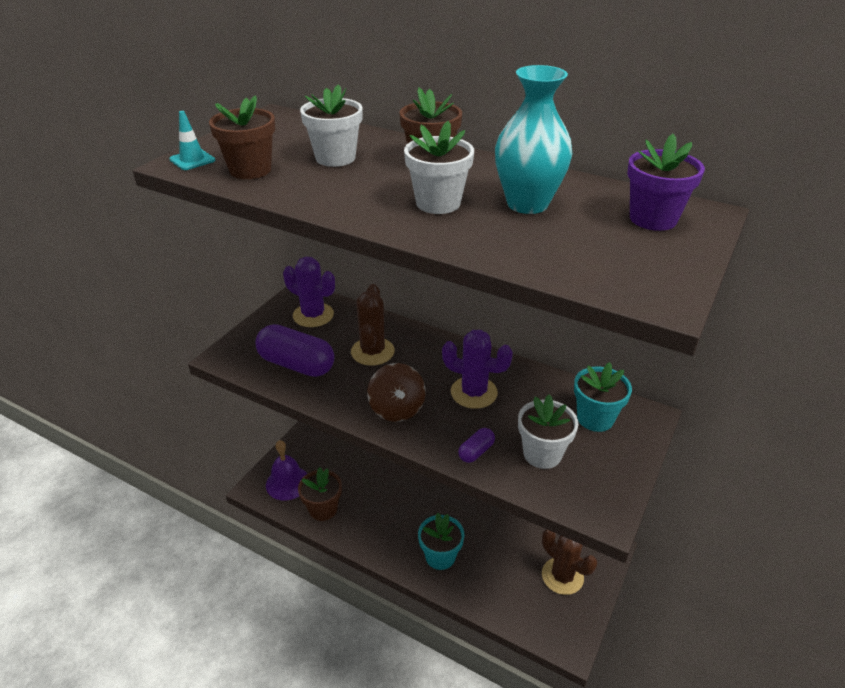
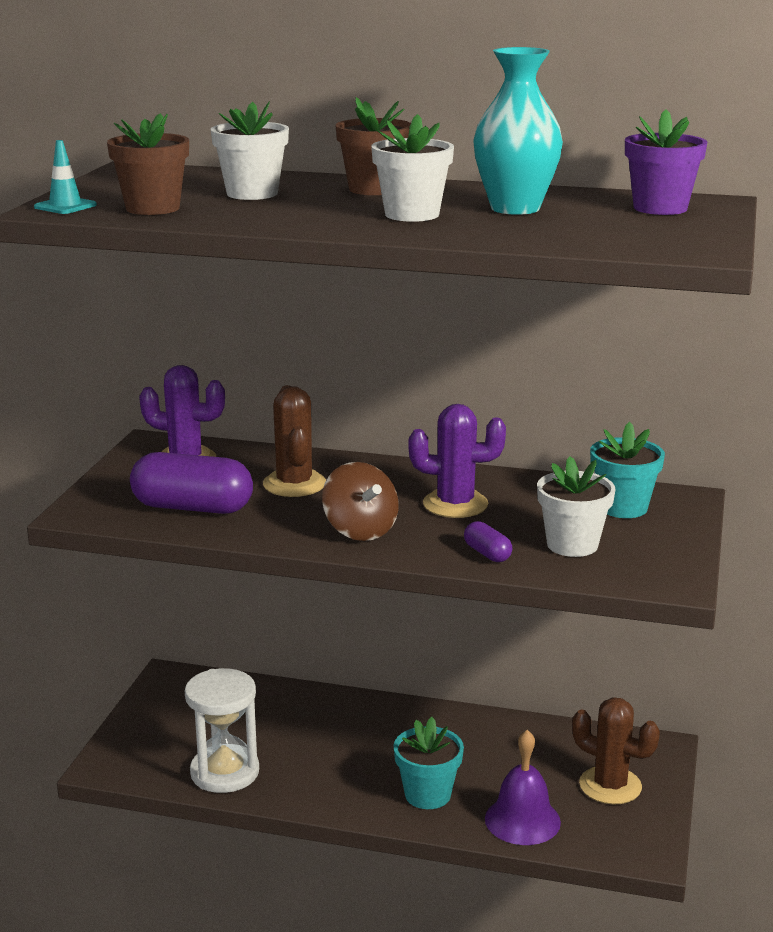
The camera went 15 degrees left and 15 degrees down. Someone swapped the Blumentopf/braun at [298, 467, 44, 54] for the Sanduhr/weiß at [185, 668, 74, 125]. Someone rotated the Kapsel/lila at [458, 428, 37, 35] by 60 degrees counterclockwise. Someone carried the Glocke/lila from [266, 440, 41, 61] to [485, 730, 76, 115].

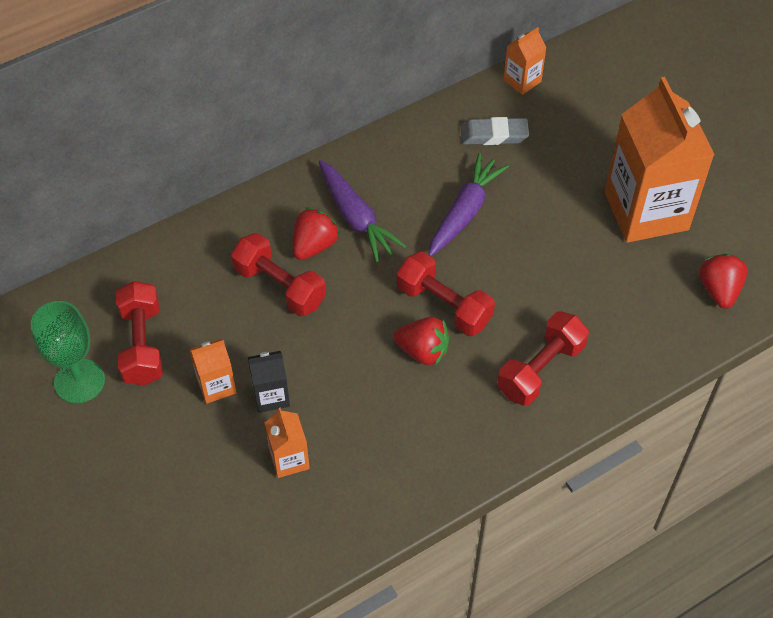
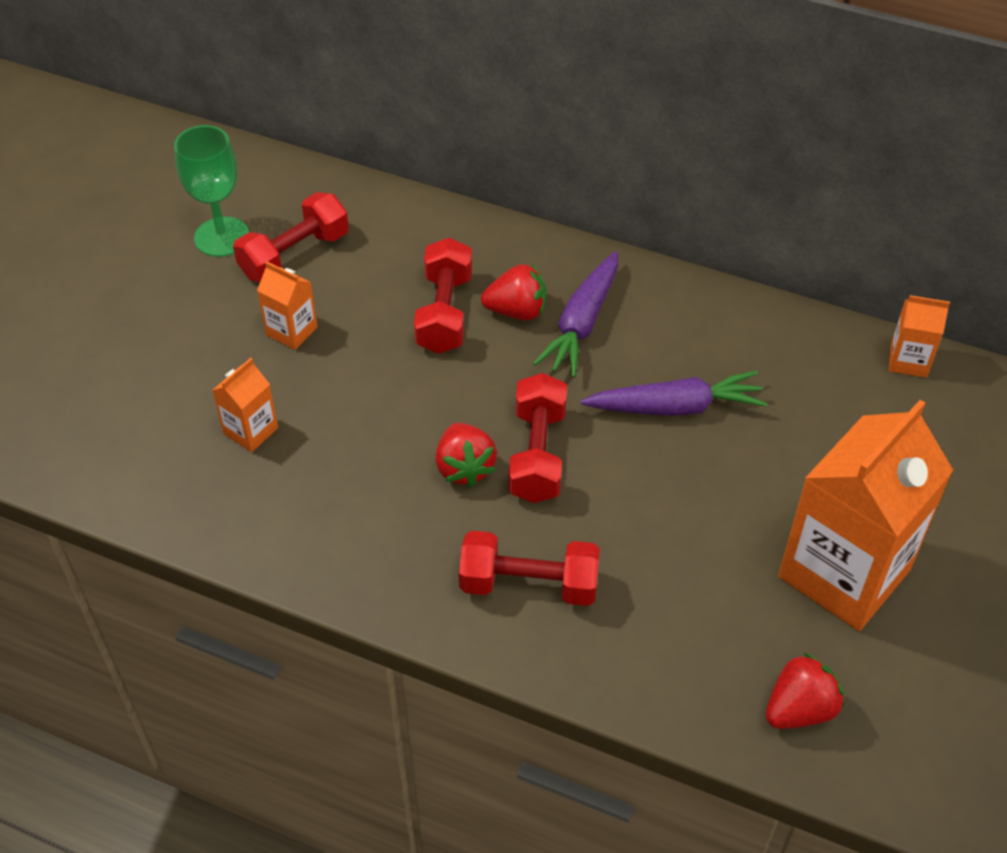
The camera went 55 degrees right and 5 degrees down. Someone took away the Getränkekarton/schwarz at [248, 351, 42, 62]. Someone took away the Radiergummi/grau at [461, 117, 68, 28].

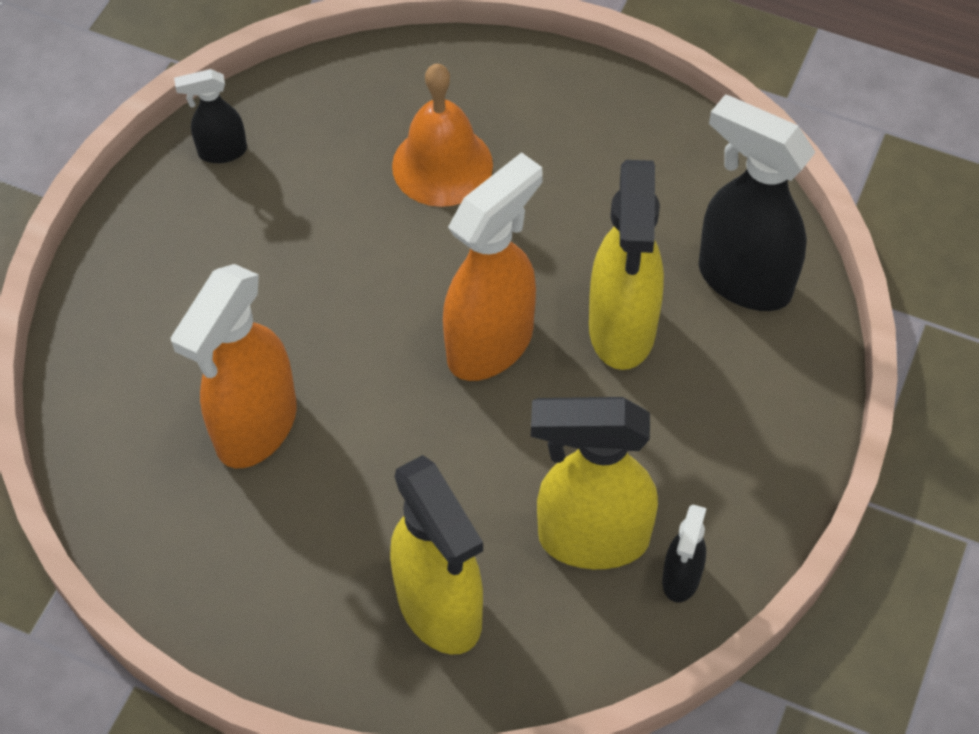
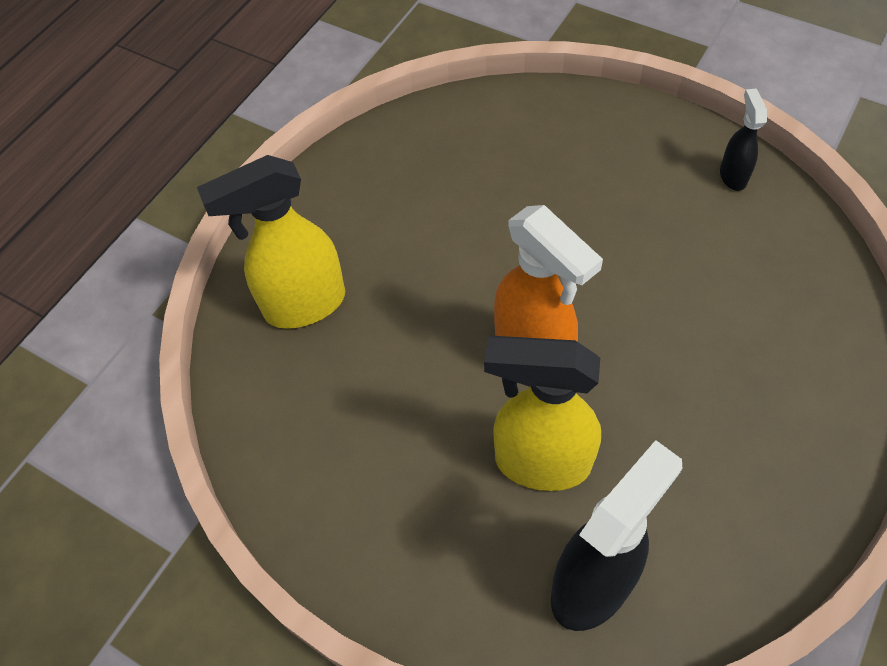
The camera went 100 degrees right and 0 degrees up. Someone took away the Sprühflasche/orange at [171, 264, 126, 204]. Someone took away the Glocke/orange at [392, 64, 101, 143]. Someone took away the Sprühflasche/gelb at [531, 397, 127, 172]. Someone took away the Sprühflasche/schwarz at [662, 505, 45, 98].

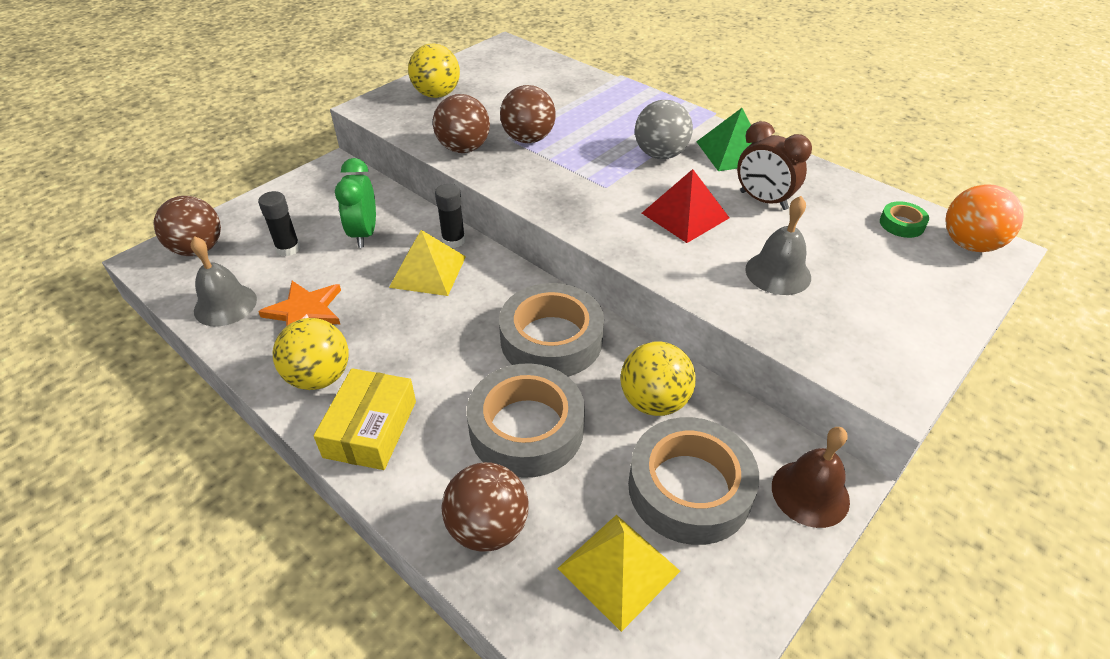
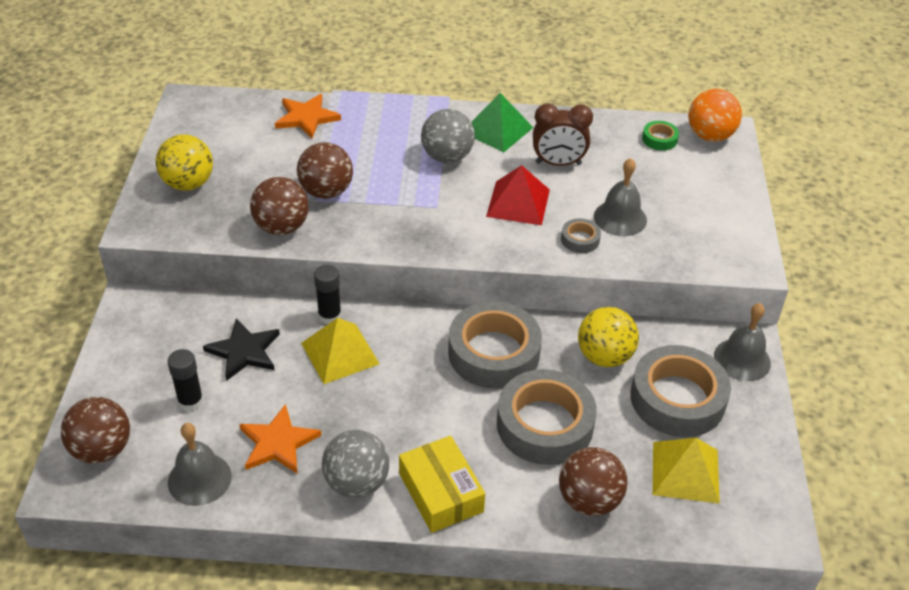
The camera went 40 degrees left and 0 degrees up. Someone swapped the Wecker/grün at [335, 158, 41, 90] for the Stern/schwarz at [203, 319, 77, 62]. Someone put down the Stern/orange at [275, 94, 66, 44]. Someone repainted the Ball/gelb at [273, 318, 76, 72], which became the Ball/grau at [322, 430, 67, 68]. Someone put down the Klebeband/grau at [561, 218, 40, 35]. Someone repainted the Glocke/braun at [772, 427, 78, 101], which became the Glocke/grau at [714, 303, 57, 78].

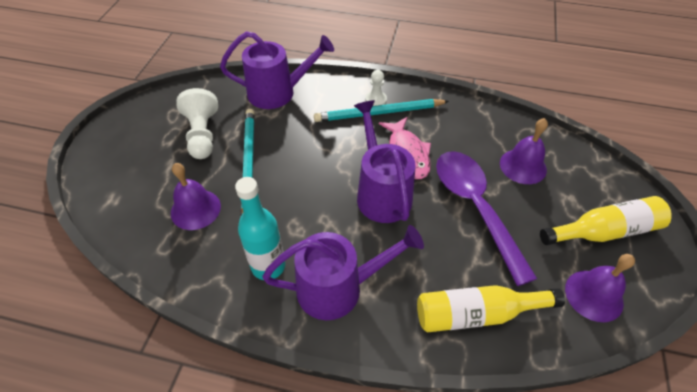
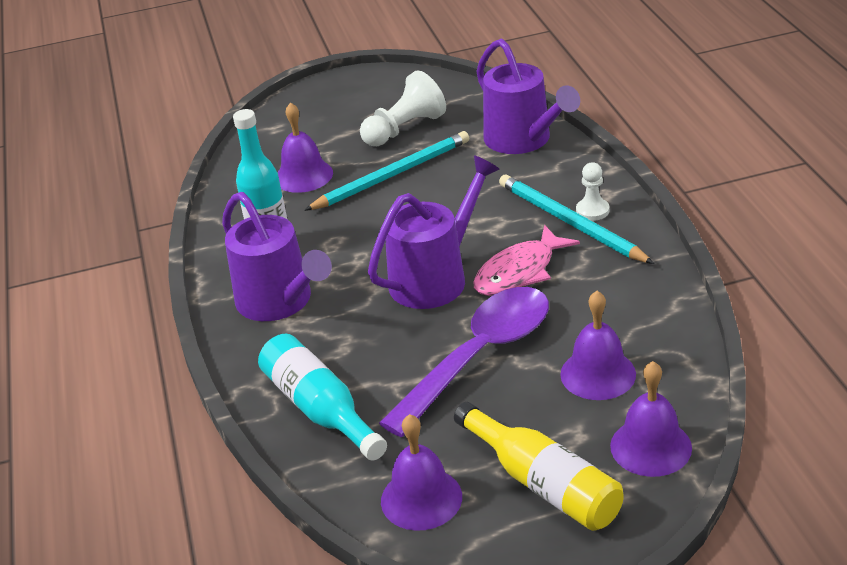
The camera went 65 degrees right and 15 degrees down. Someone repainted the Flasche/gelb at [417, 285, 148, 47], which became the Flasche/türkis at [258, 334, 129, 127]. Someone put down the Glocke/lila at [610, 361, 82, 116].

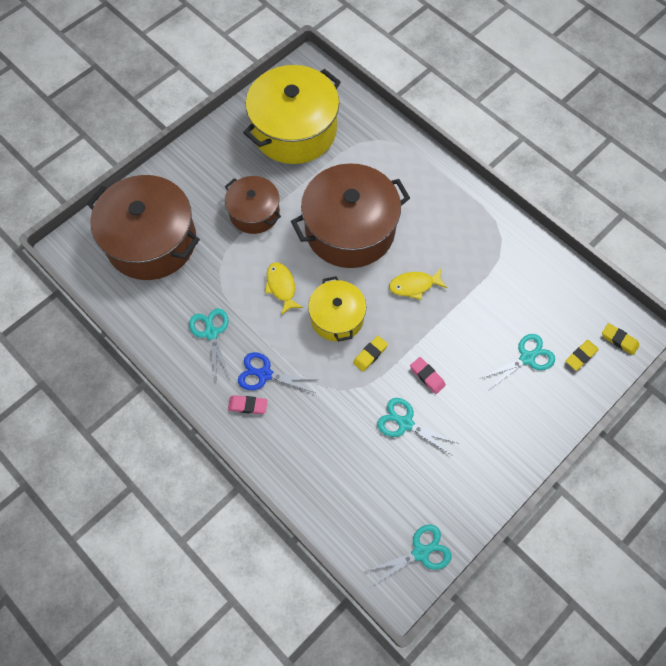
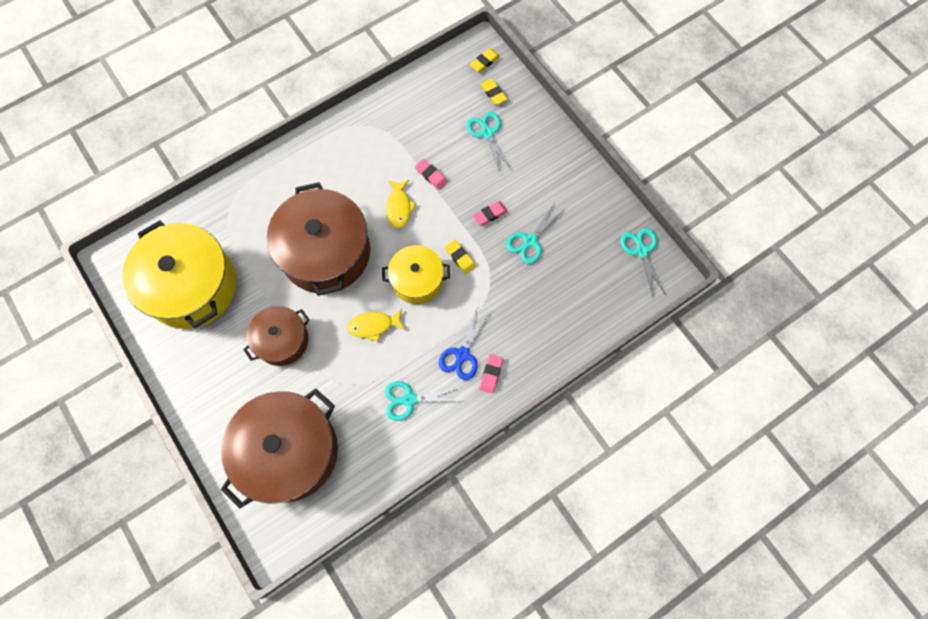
The camera went 80 degrees left and 5 degrees up. Someone put down the Radiergummi/rosa at [415, 159, 32, 31].

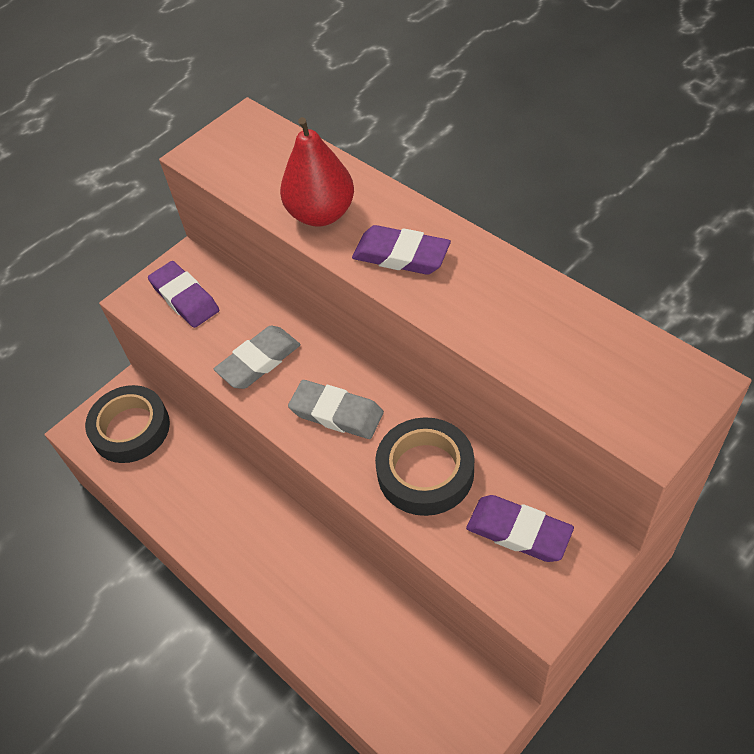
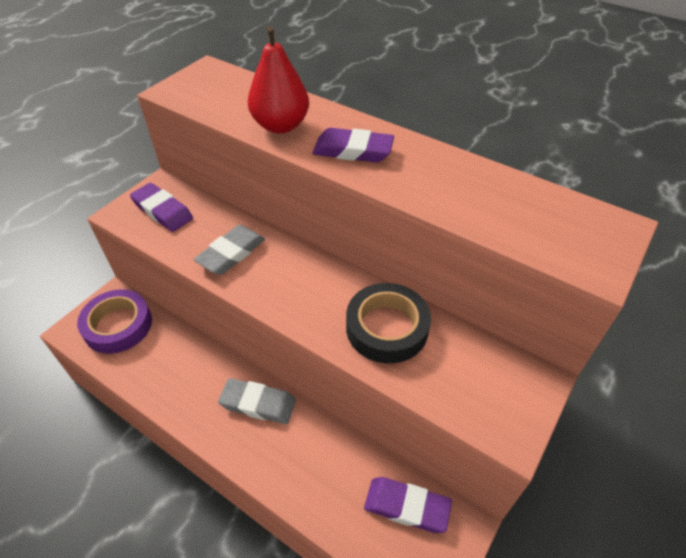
The camera went 15 degrees left and 5 degrees down. Someone repainted the Klebeband/schwarz at [85, 385, 85, 78], which became the Klebeband/lila at [77, 289, 75, 65]. Someone carried the Radiergummi/grau from [288, 380, 96, 59] to [218, 378, 78, 46]. Someone carried the Radiergummi/lila from [466, 495, 108, 67] to [364, 477, 88, 56].

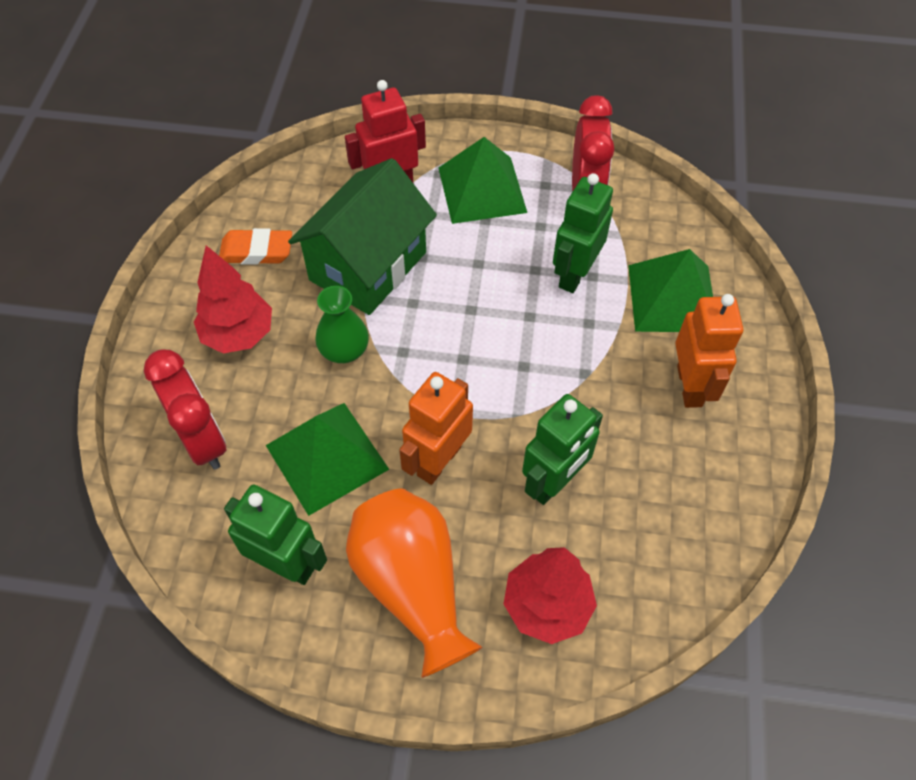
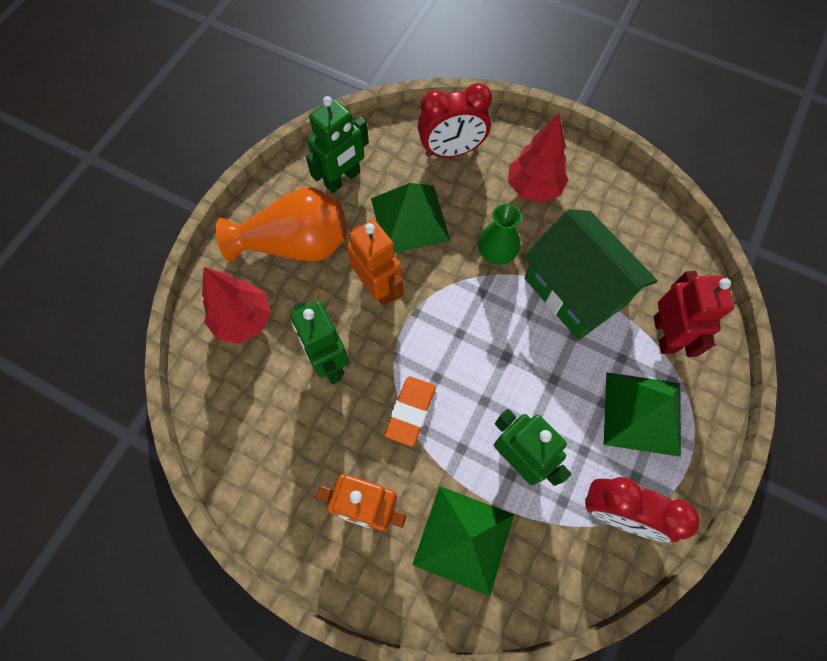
The camera went 110 degrees right and 10 degrees up. Someone carried the Radiergummi/orange from [219, 228, 73, 37] to [384, 376, 52, 71].

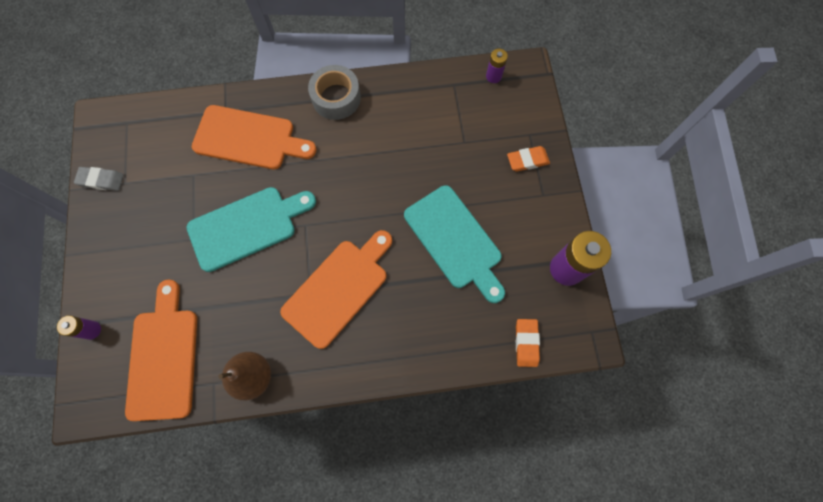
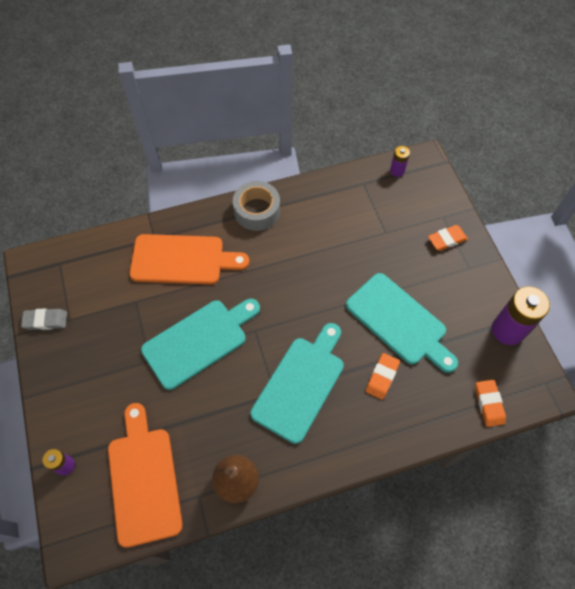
The camera went 10 degrees left and 10 degrees down. Someone repainted the Schneidebrett/orange at [280, 230, 112, 119], which became the Schneidebrett/türkis at [250, 323, 94, 121]. Someone put down the Radiergummi/orange at [366, 353, 34, 47].

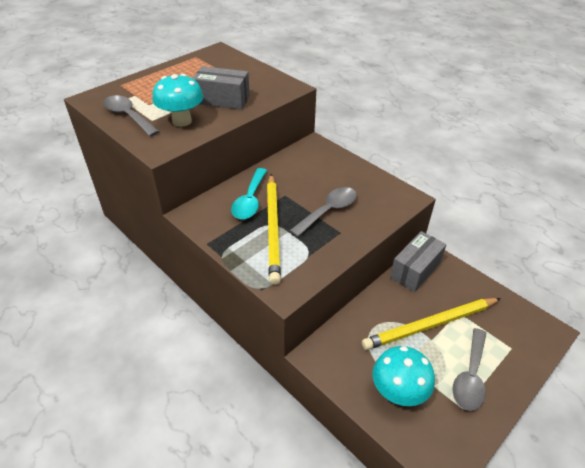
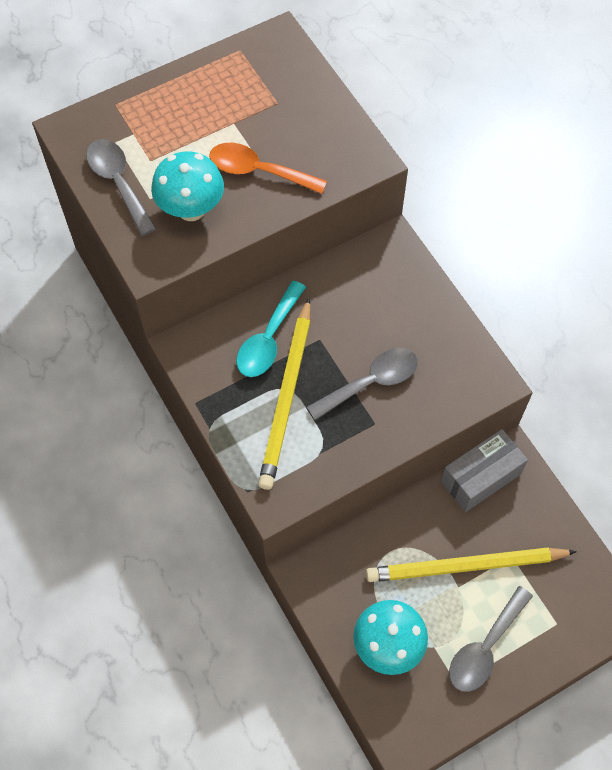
The camera went 15 degrees right and 20 degrees up. Someone swapped the Schachtel/grau at [193, 66, 57, 44] for the Löffel/orange at [209, 143, 118, 51].

